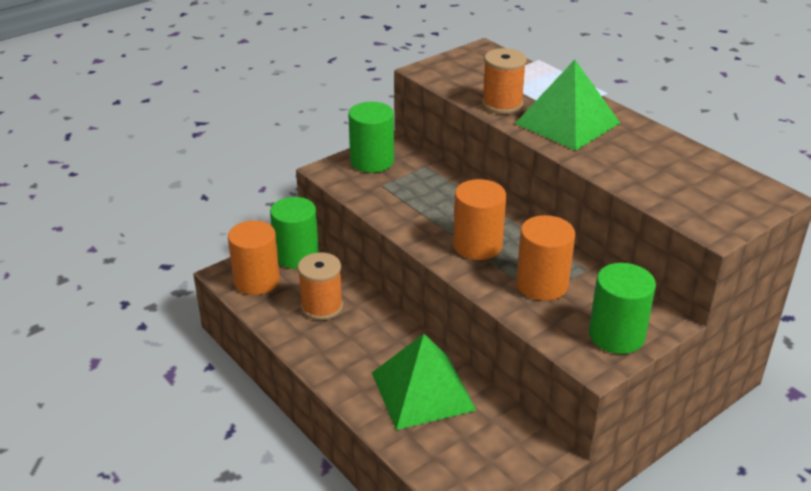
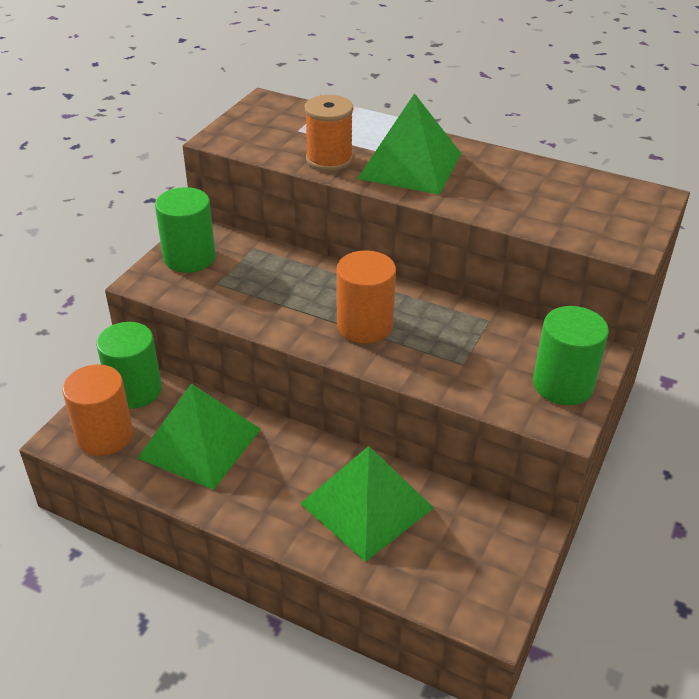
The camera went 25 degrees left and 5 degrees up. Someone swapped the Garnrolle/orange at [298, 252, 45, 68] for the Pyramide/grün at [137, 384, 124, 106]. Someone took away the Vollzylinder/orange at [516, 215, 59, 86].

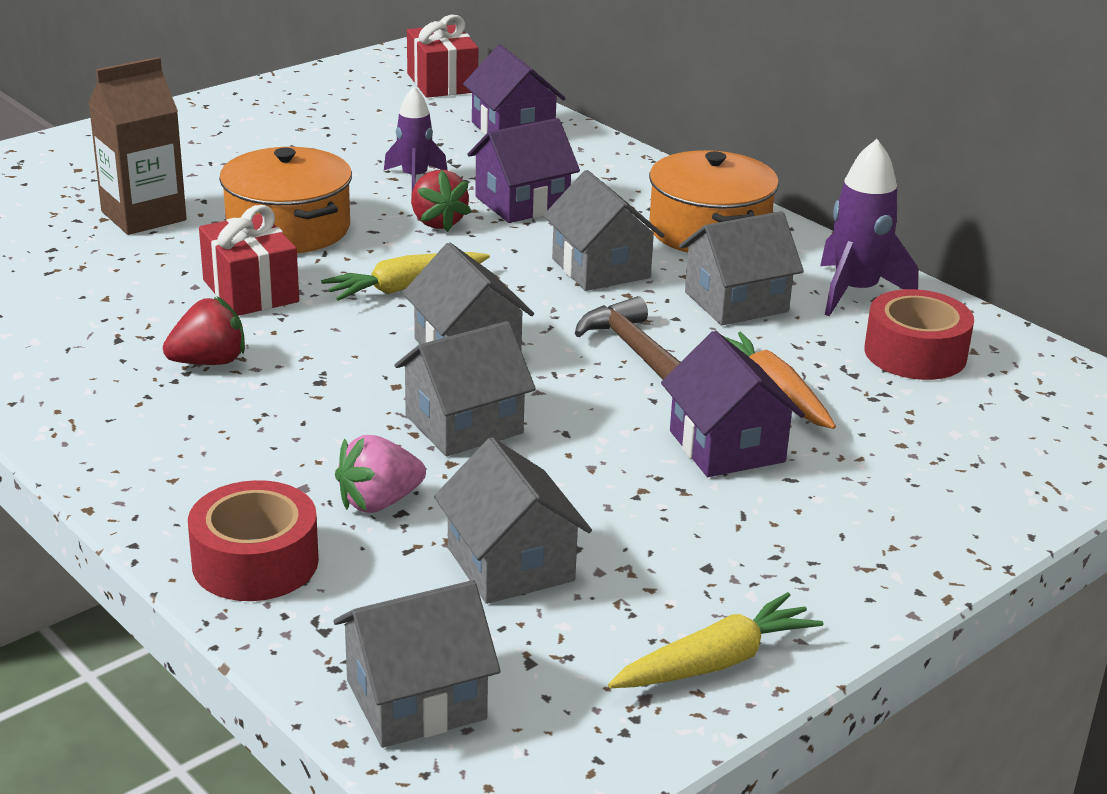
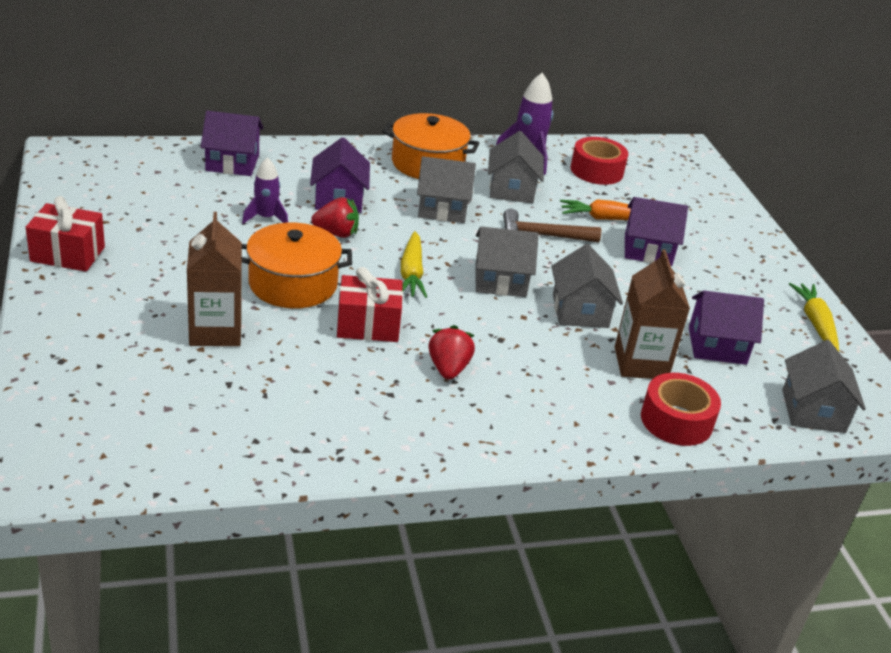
The camera went 65 degrees left and 5 degrees up. Someone carried the Geschenk/rot from [407, 15, 71, 83] to [26, 196, 79, 76]. Someone swapped the Erdbeere/rosa at [335, 435, 91, 78] for the Getränkekarton/braun at [615, 249, 75, 130]. Someone repainted the Haus/grau at [434, 437, 158, 167], which became the Haus/lila at [689, 290, 75, 75].

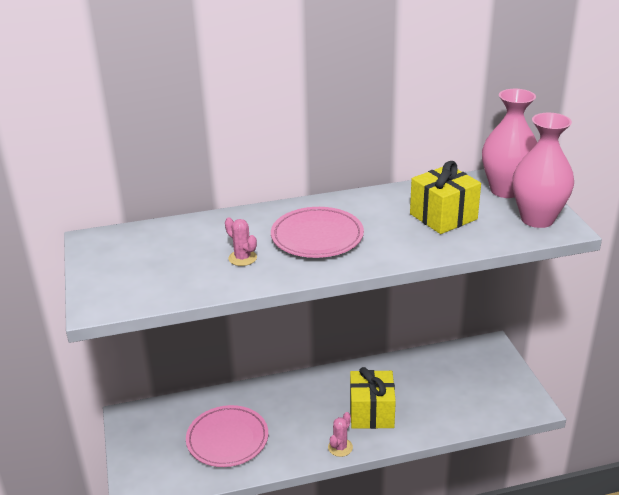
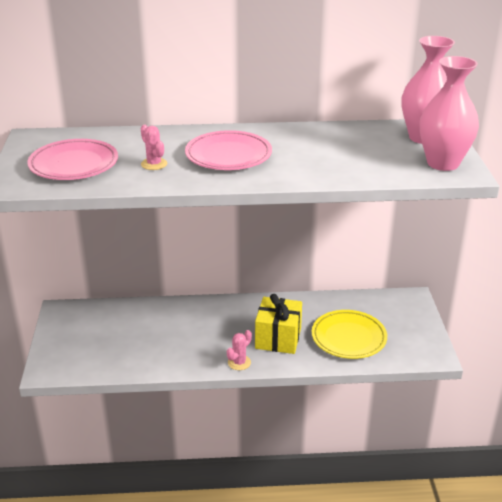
The camera went 10 degrees right and 0 degrees up. Someone carried the Teller/rosa from [186, 405, 82, 62] to [27, 139, 91, 41]. Someone put down the Teller/gelb at [312, 310, 75, 49]. Someone took away the Geschenk/gelb at [410, 161, 71, 73].

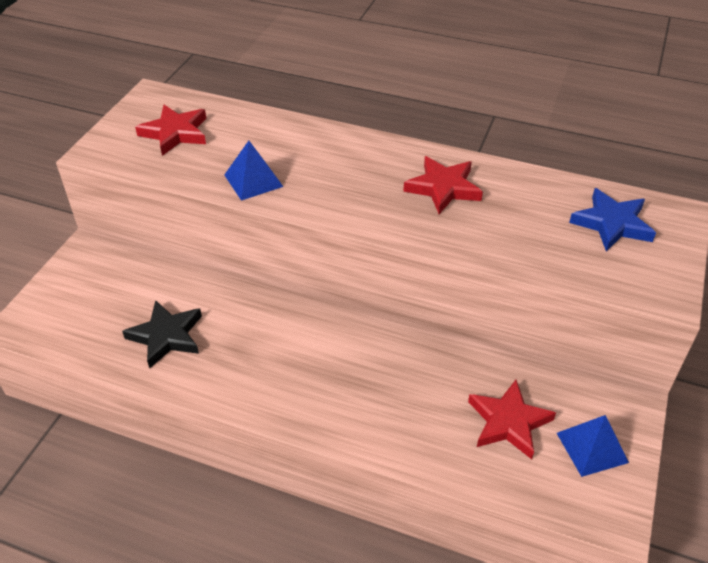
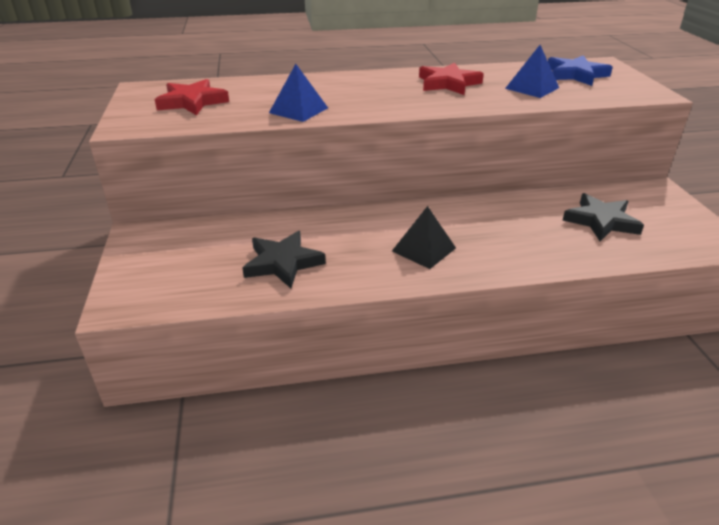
The camera went 30 degrees left and 10 degrees down. Someone put down the Pyramide/schwarz at [392, 206, 64, 63]. Someone carried the Pyramide/blau from [557, 415, 72, 62] to [505, 45, 54, 53]. Someone repainted the Stern/rot at [468, 380, 88, 79], which became the Stern/schwarz at [562, 193, 82, 48].

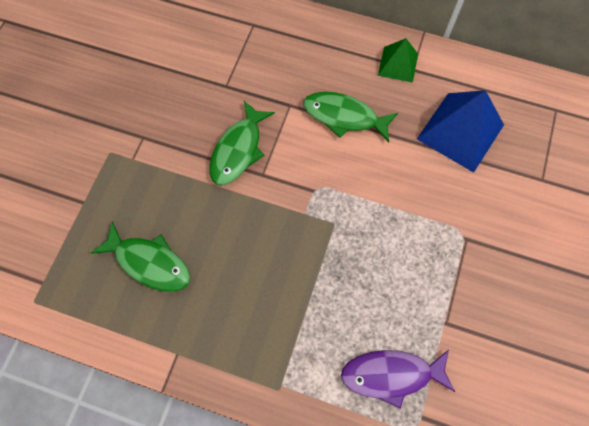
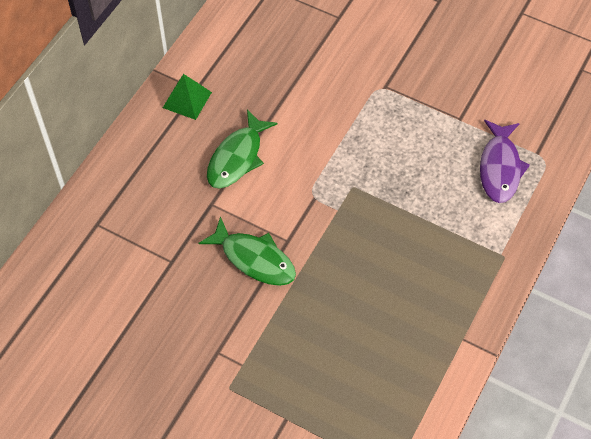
The camera went 80 degrees left and 10 degrees down. Someone took away the Fisch/grün at [91, 222, 99, 70]. Someone took away the Pyramide/blau at [417, 90, 87, 83].

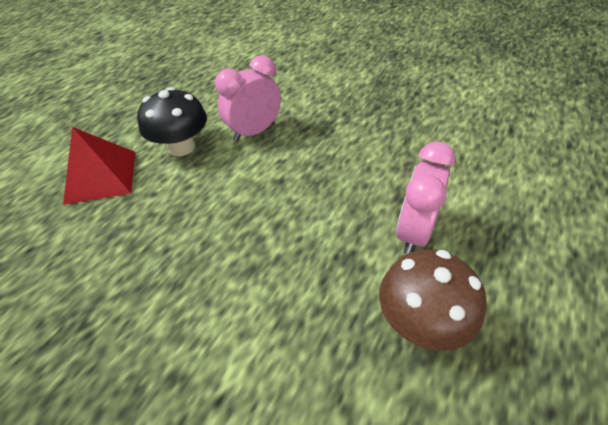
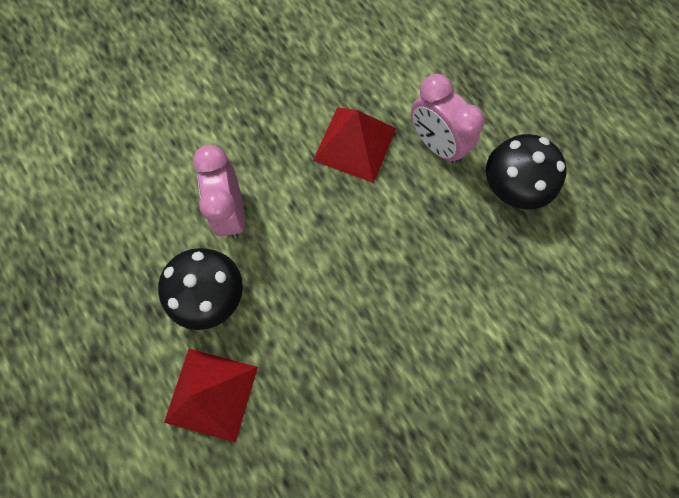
The camera went 65 degrees left and 25 degrees up. Someone put down the Pyramide/rot at [313, 107, 83, 76]. Someone repainted the Pilz/braun at [379, 249, 107, 102], which became the Pilz/schwarz at [486, 134, 81, 76].

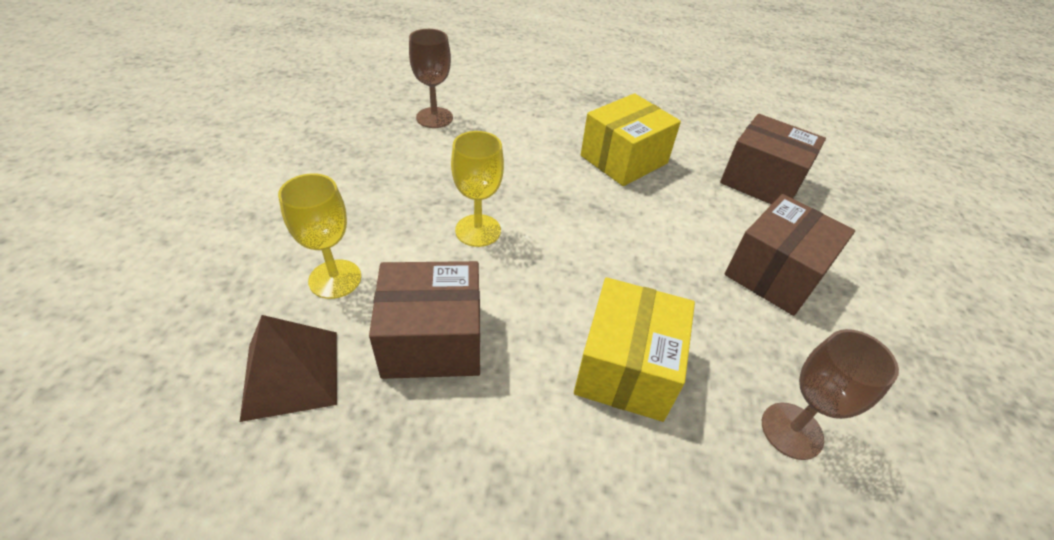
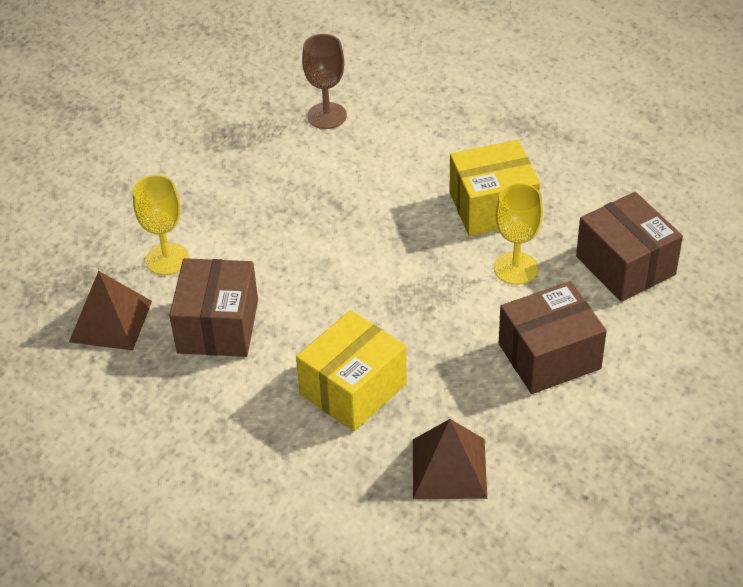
The camera went 30 degrees right and 0 degrees up. Someone rotated the Schachtel/braun at [369, 261, 111, 118] by 75 degrees clockwise. Someone swapped the Kelch/braun at [762, 329, 137, 131] for the Pyramide/braun at [413, 419, 74, 80]. Someone carried the Kelch/gelb from [451, 131, 53, 116] to [494, 183, 49, 102].

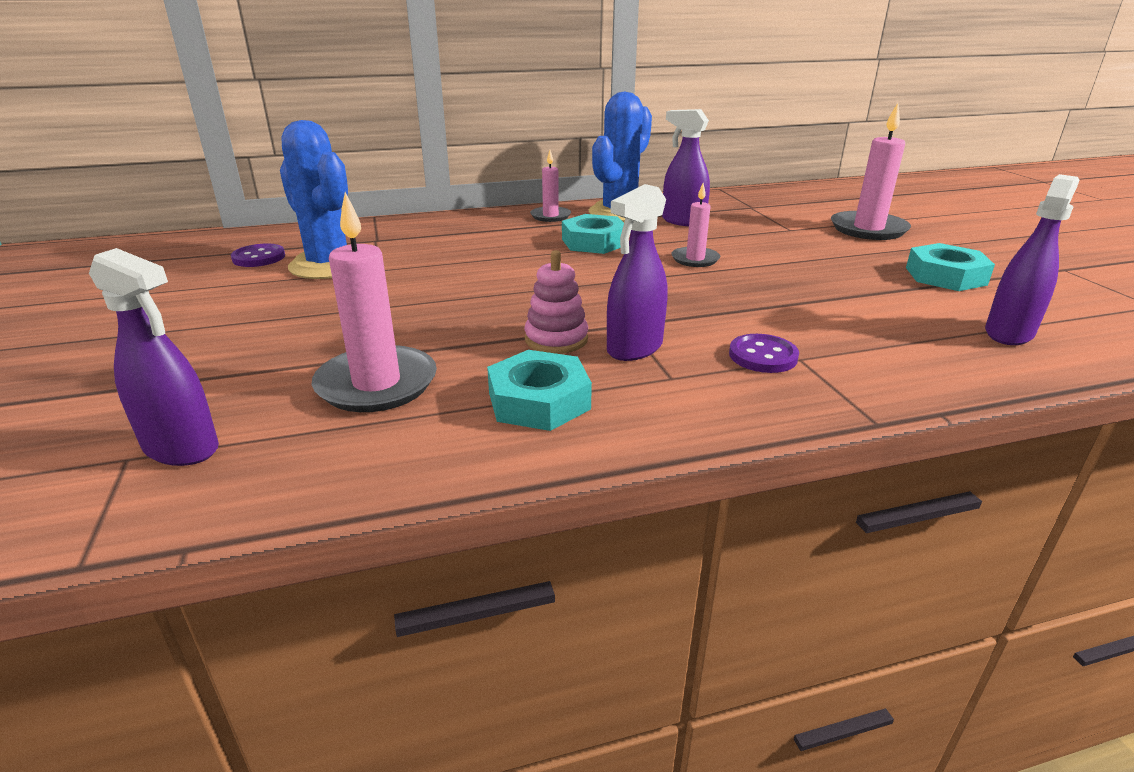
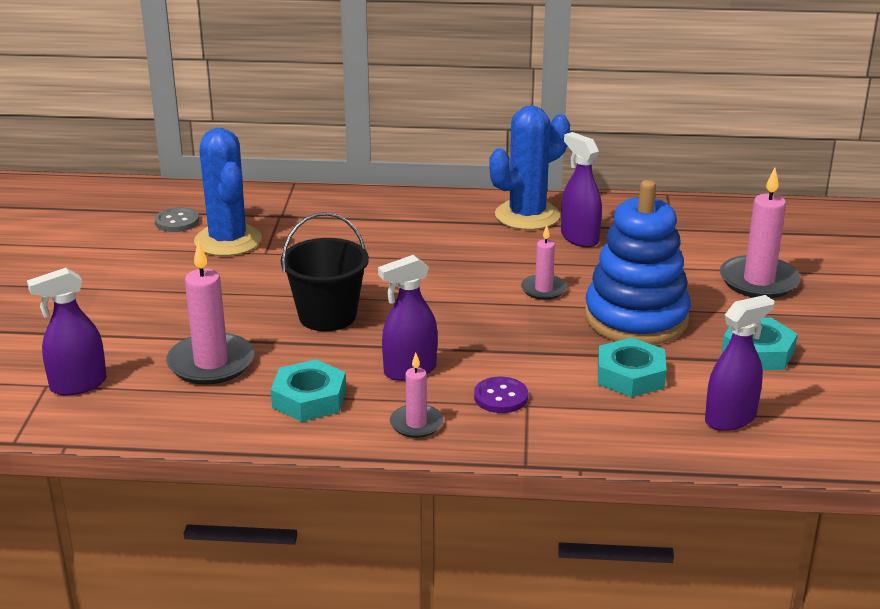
The camera went 20 degrees right and 0 degrees up. Someone rotated the Sprühflasche/lila at [89, 248, 130, 218] by 105 degrees clockwise. Someone repainted the Knopf/lila at [231, 244, 54, 23], which became the Knopf/grau at [155, 207, 44, 25]. Someone put down the Eimer/schwarz at [281, 212, 88, 119]. Someone carried the Kerze/rosa from [530, 150, 41, 72] to [390, 353, 53, 85]. Someone put down the Stapelspielzeug/blau at [585, 180, 106, 165]. Someone carried the Sechskantmutter/türkis from [562, 214, 62, 40] to [598, 337, 69, 60]. Someone took away the Stapelspielzeug/rosa at [524, 250, 64, 104].

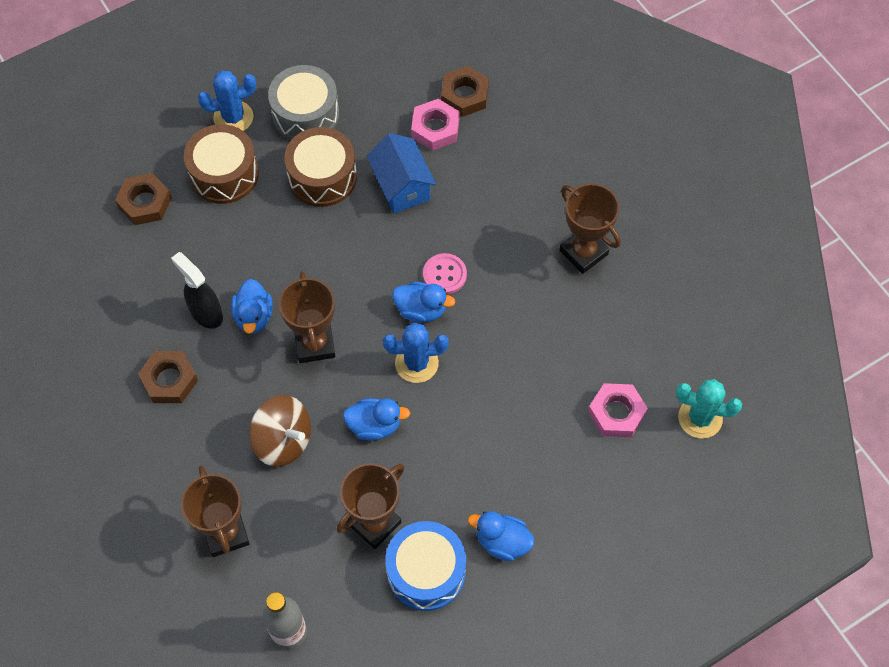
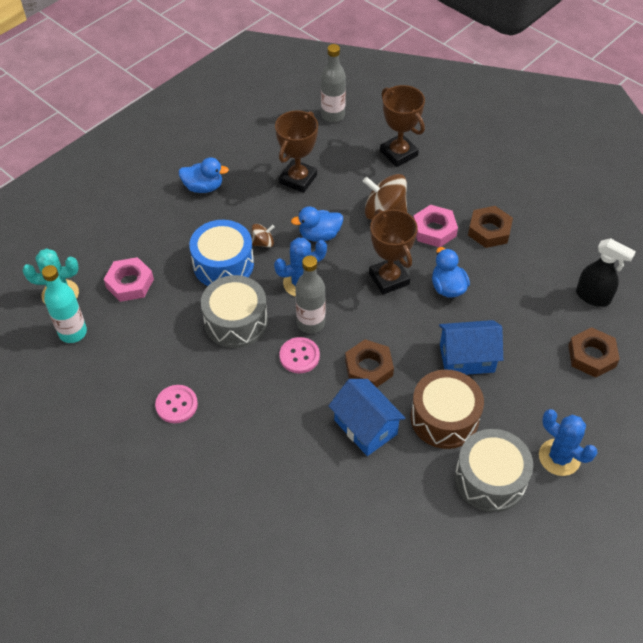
The camera went 165 degrees right and 10 degrees down. Someone put down the Flasche/türkis at [42, 265, 45, 78]. Someone swapped the Pokal/braun at [560, 184, 61, 90] for the Knopf/rosa at [155, 385, 43, 38]. Someone carried the Trommel/blau from [385, 521, 81, 90] to [189, 220, 65, 66]. Someone put down the Trommel/grau at [201, 275, 67, 73]. Someone put down the Kreisel/braun at [252, 224, 22, 23]. Someone swapped the Ente/blau at [392, 282, 63, 40] for the Flasche/grau at [295, 256, 30, 78]. Someone carried the Sechskantmutter/braun from [441, 66, 48, 51] to [345, 339, 49, 49]. Someone carried the Sechskantmutter/rosa from [411, 99, 49, 52] to [413, 205, 45, 42]. Someone put down the Haus/blau at [439, 320, 64, 55]. Someone rotated the Kaktus/blau at [198, 71, 58, 60] by 75 degrees clockwise. Someone carried the Sprühflasche/schwarz from [171, 252, 52, 77] to [576, 238, 60, 69]. Someone took away the Trommel/braun at [184, 124, 75, 80].

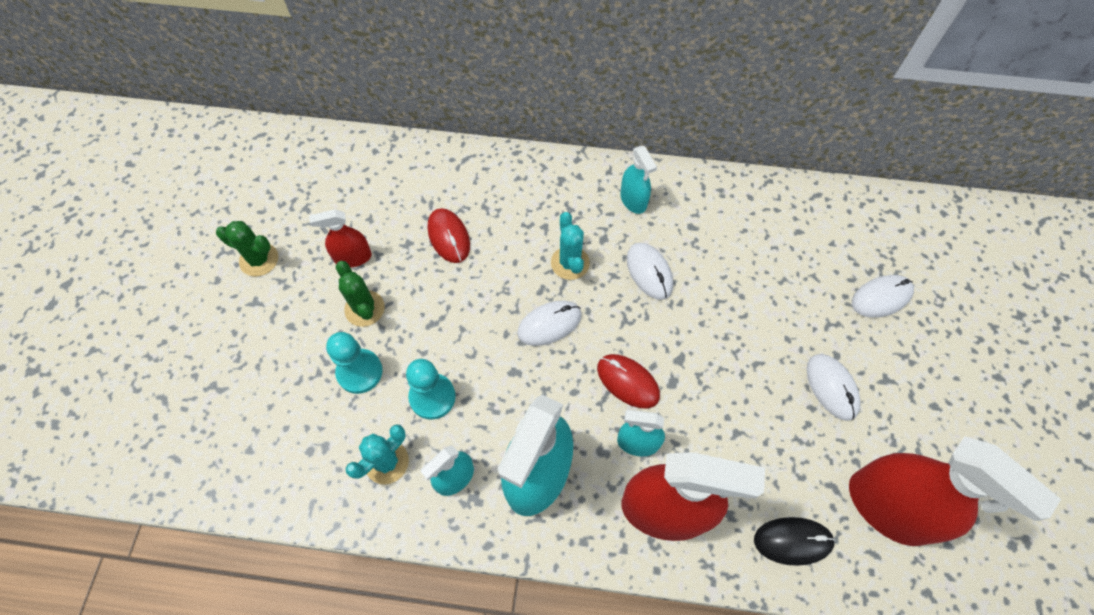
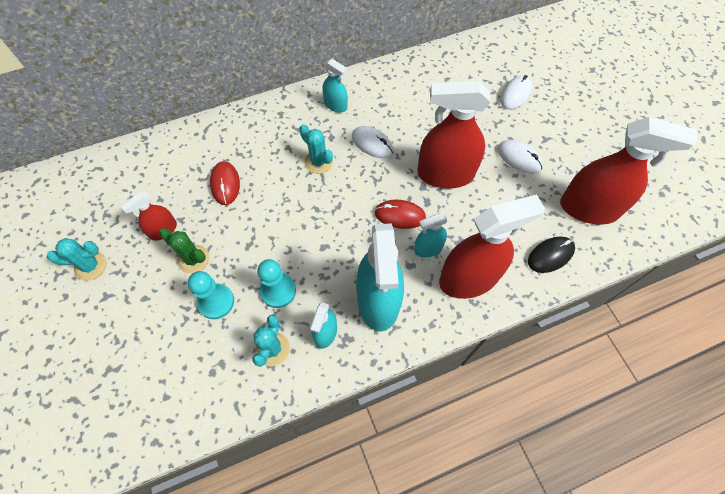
The camera went 30 degrees left and 0 degrees up. Someone repainted the Kaktus/grün at [216, 221, 62, 56], which became the Kaktus/türkis at [47, 238, 60, 43]. Someone rotated the Computermaus/rot at [428, 208, 42, 55] by 45 degrees clockwise. Someone put down the Sprühflasche/rot at [417, 81, 74, 108]. Someone took away the Computermaus/weiß at [517, 301, 65, 45].

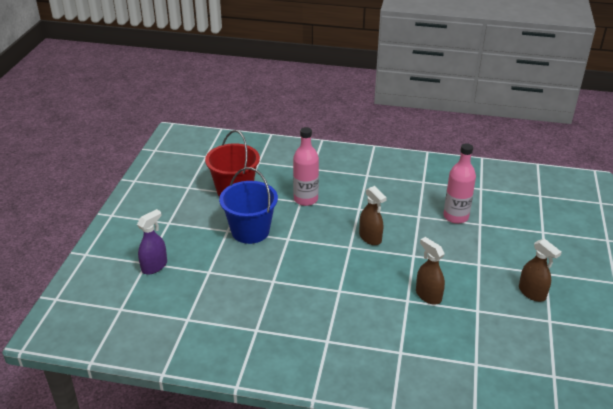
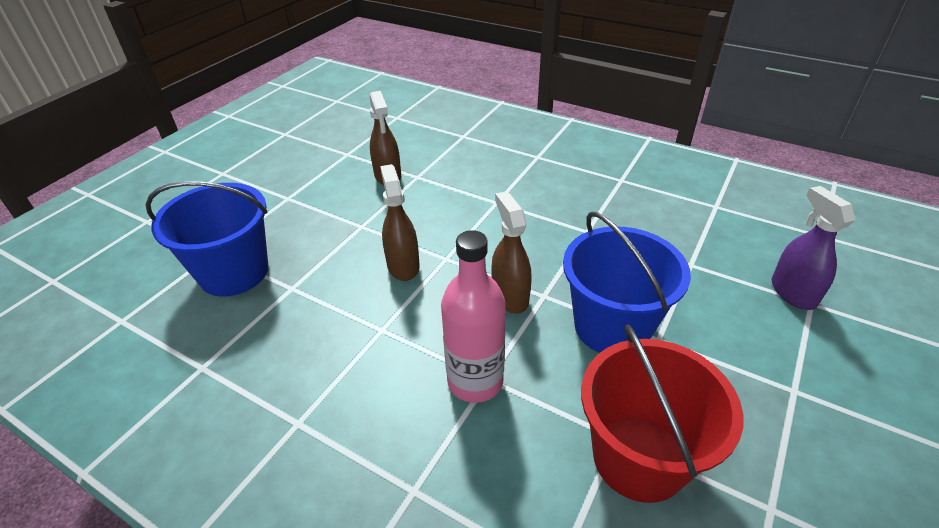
The camera went 160 degrees left and 5 degrees up. Someone swapped the Flasche/rosa at [443, 143, 33, 81] for the Eimer/blau at [146, 181, 122, 116]. Someone carried the Sprühflasche/braun from [519, 239, 43, 63] to [491, 191, 40, 123]. Someone rotated the Sprühflasche/lila at [137, 209, 30, 66] by 105 degrees clockwise.

